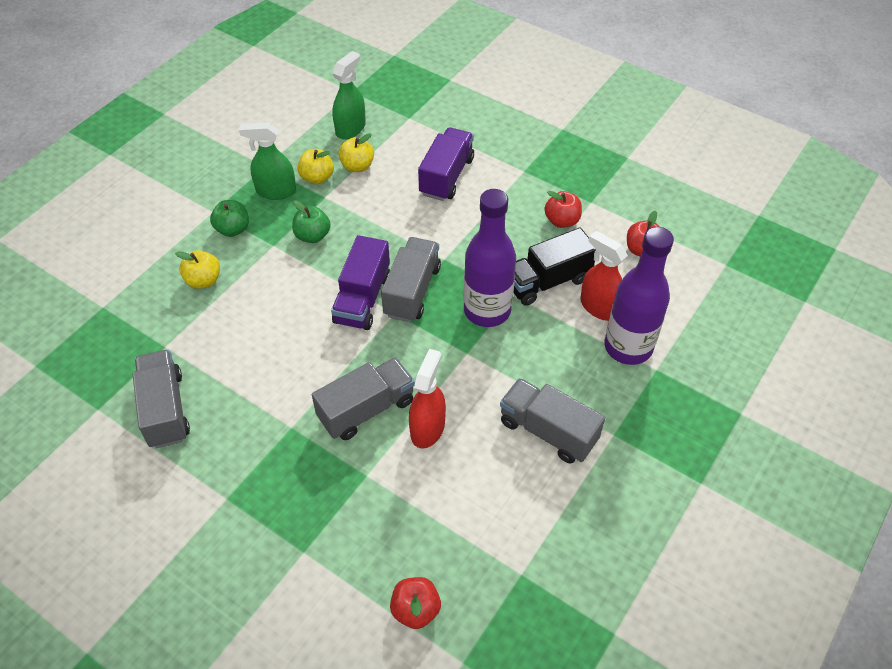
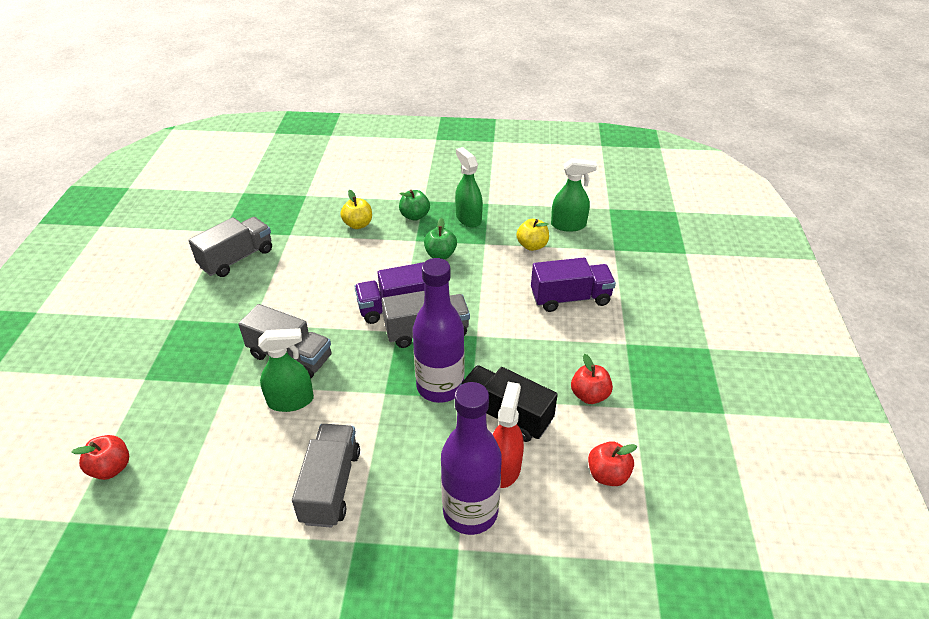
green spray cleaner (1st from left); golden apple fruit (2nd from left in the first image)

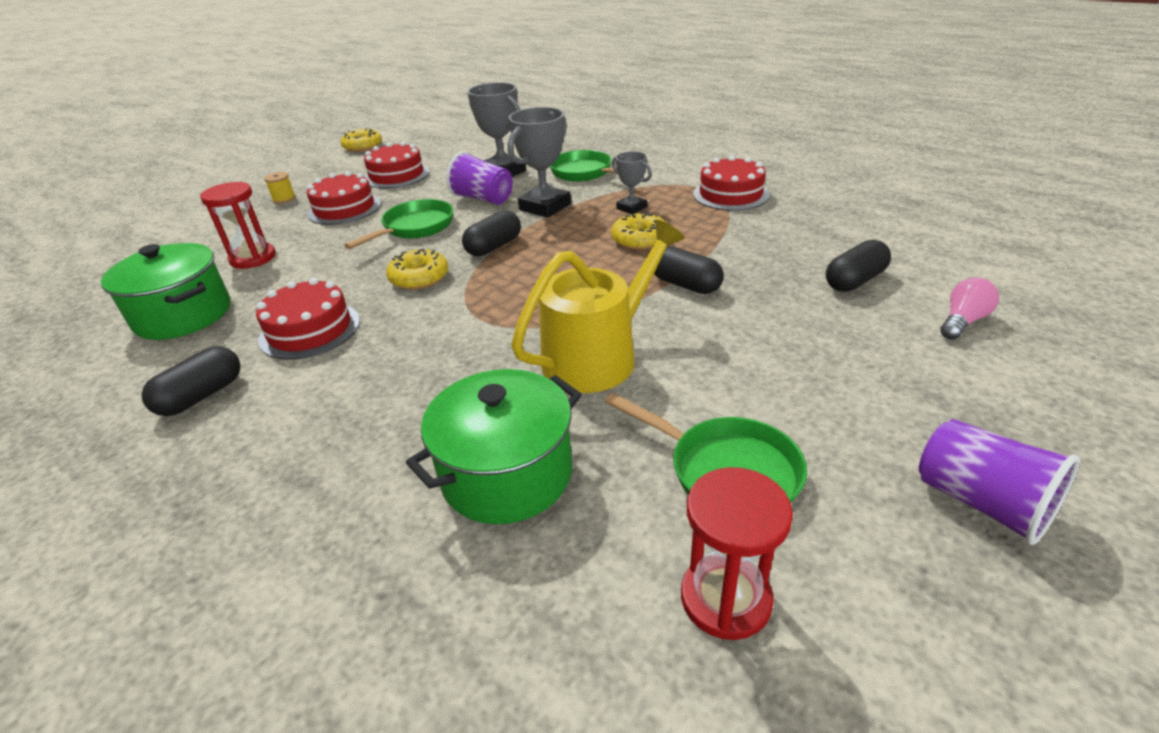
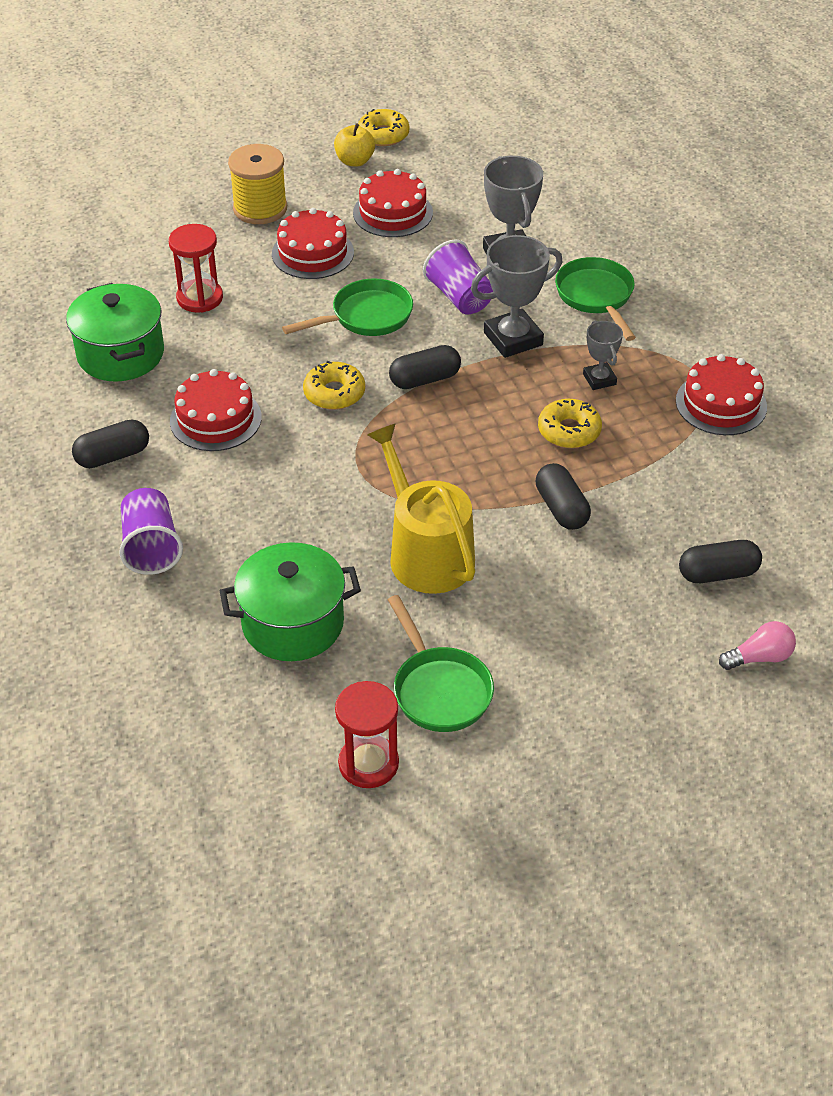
royal purple tumbler (1st from left); golden spool; golden apple fruit; golden watering can

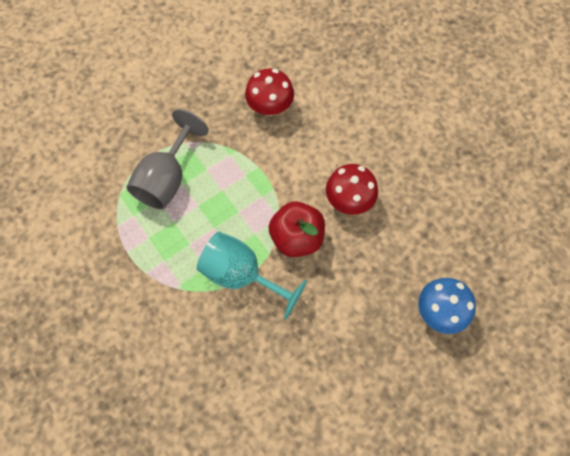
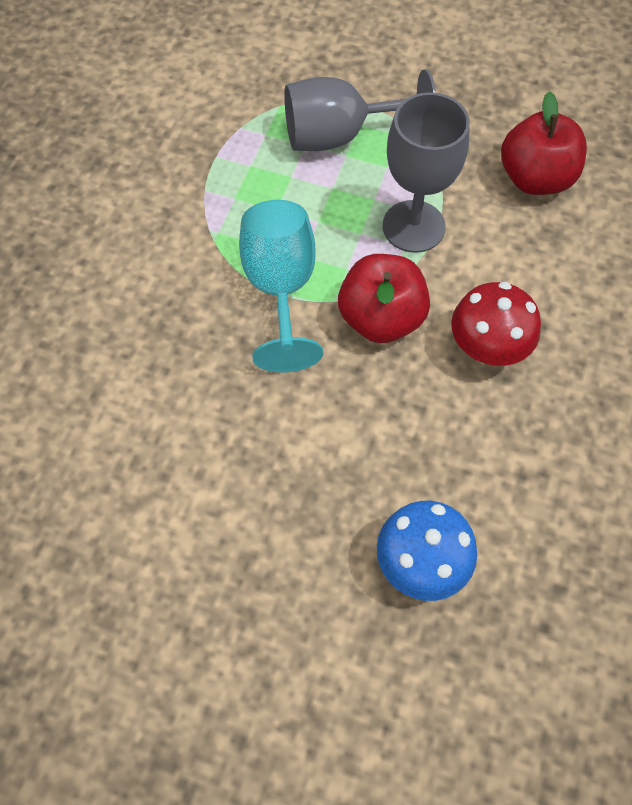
gray wine glass (2nd from left); crimson apple fruit (2nd from left)

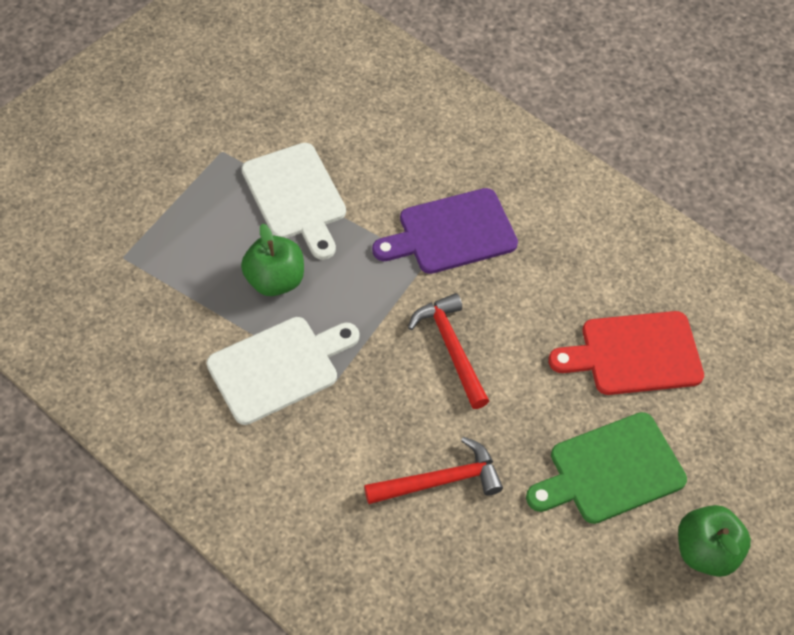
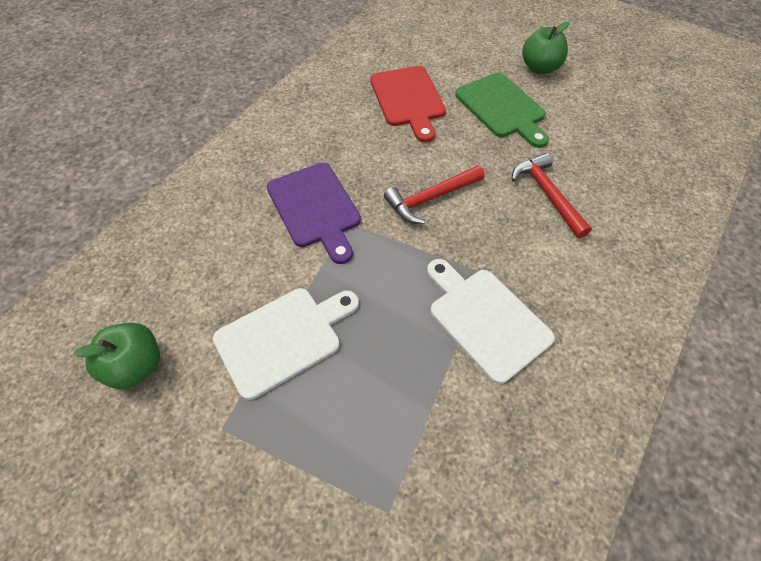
green apple fruit (1st from left)

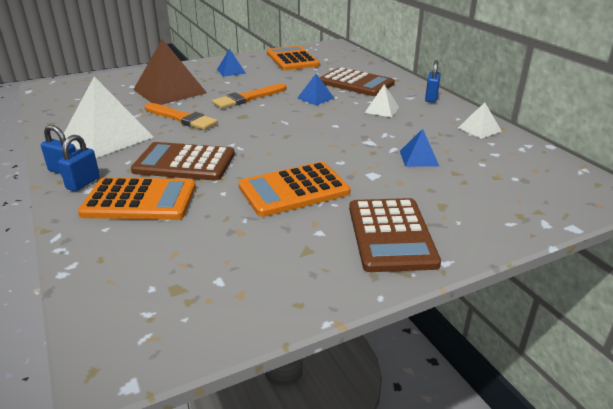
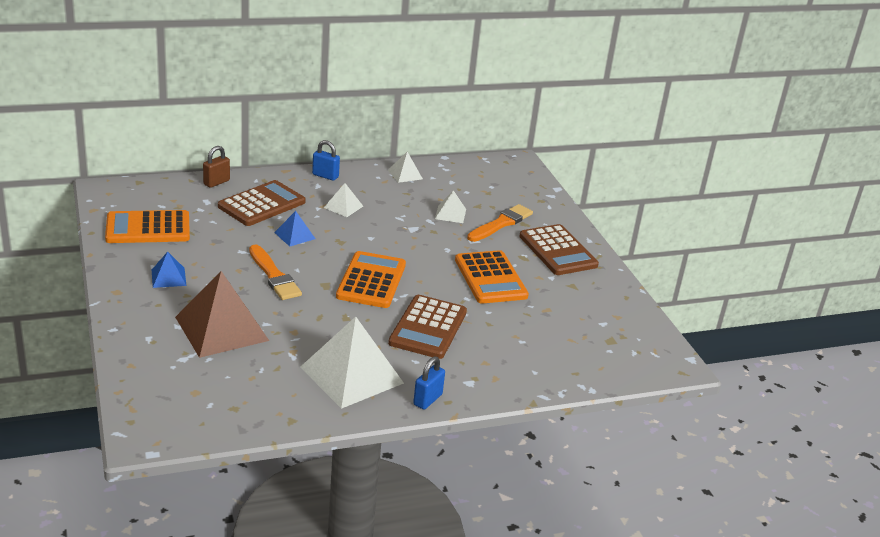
brown padlock; orange calculator (2nd from left); snow-white pyramid (4th from left); orange paint brush (2nd from left); brown calculator (3rd from left); royal blue padlock (2nd from left in the first image)

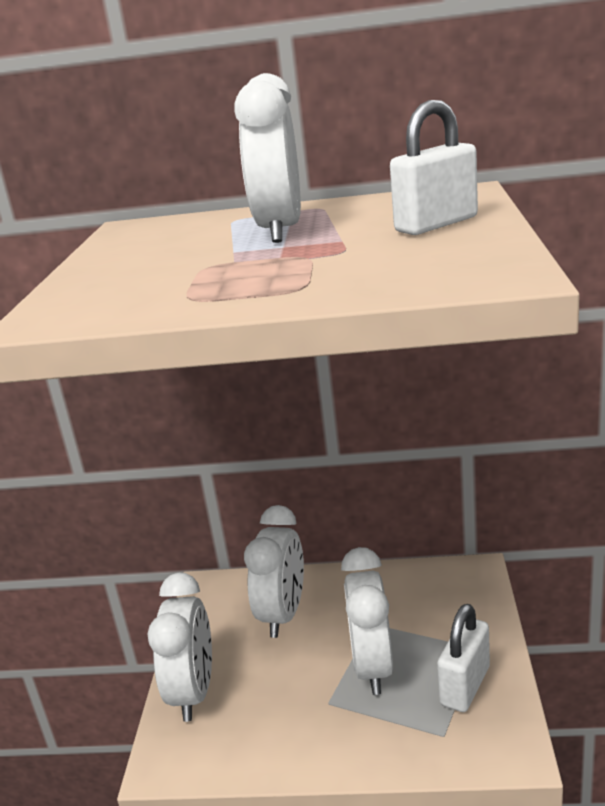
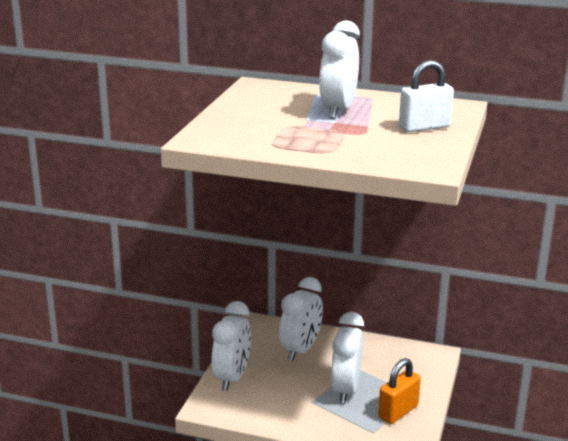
orange padlock

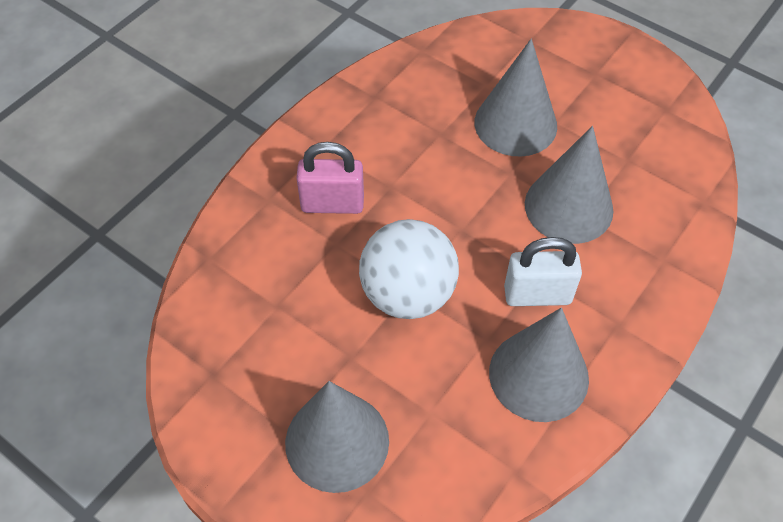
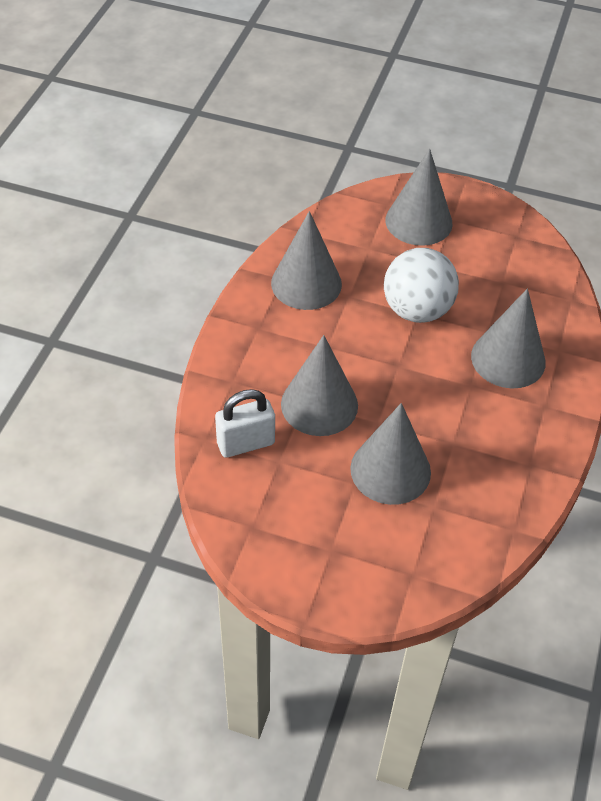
snow-white padlock; gray cone shape (5th from left)

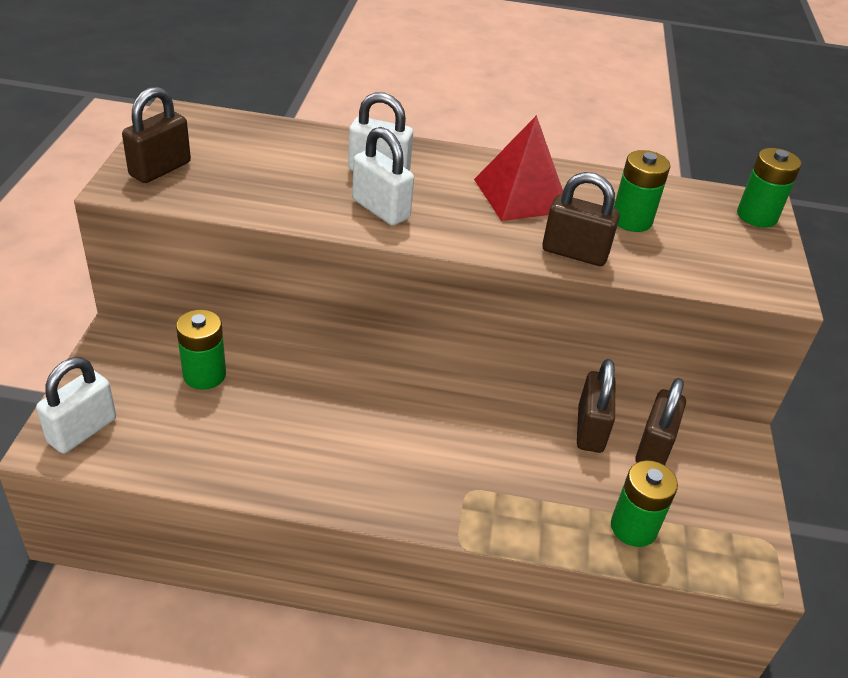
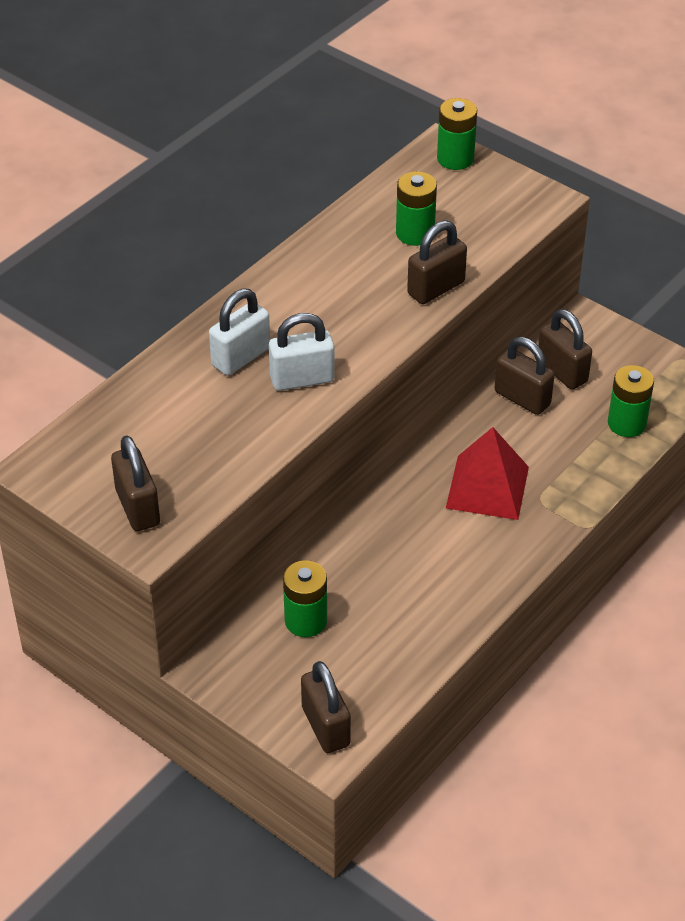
brown padlock (2nd from left); crimson pyramid

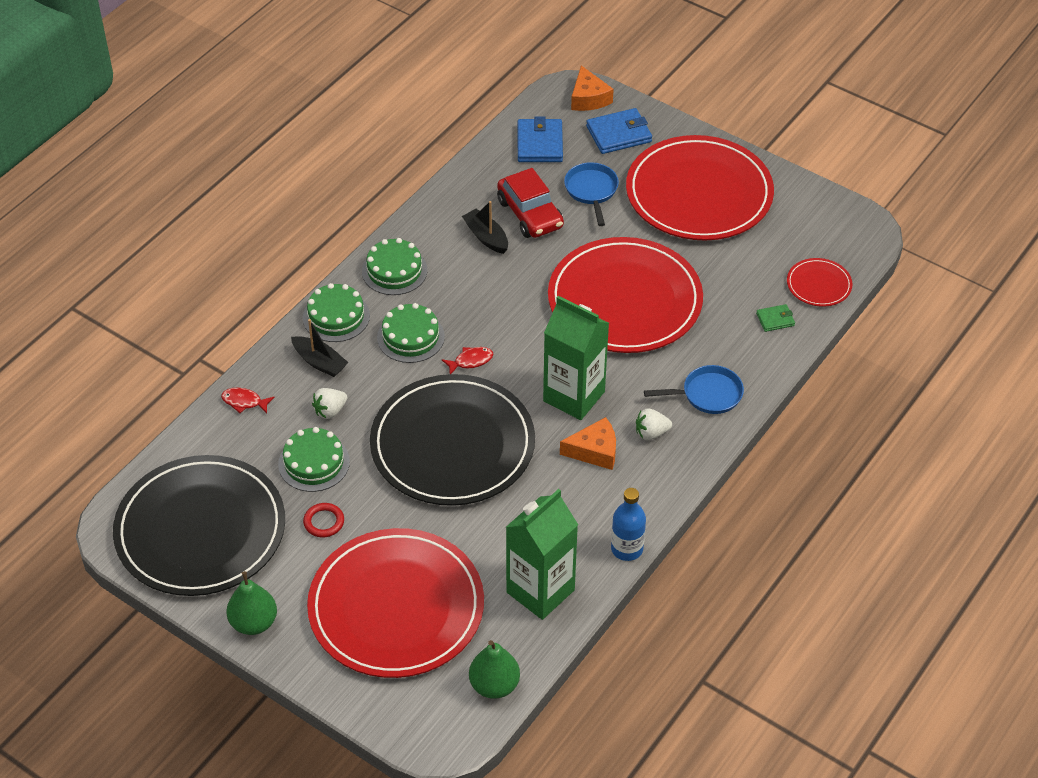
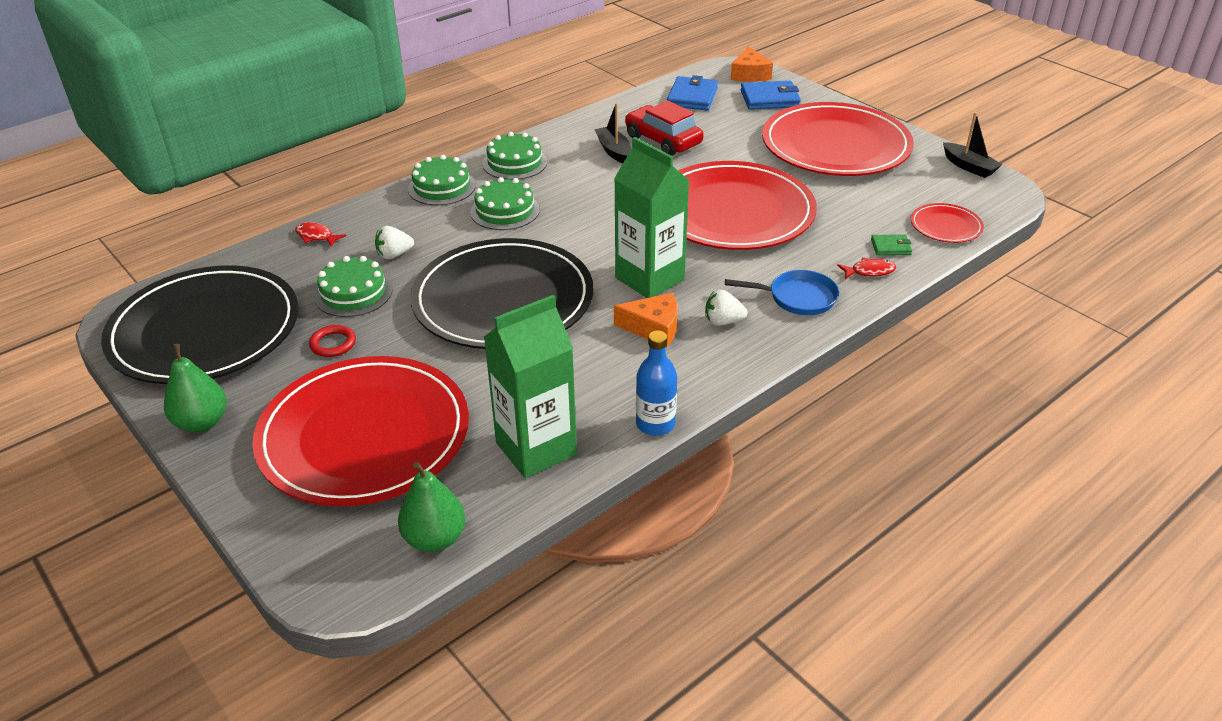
crimson car; crimson toy fish (2nd from left); black toy boat (2nd from left); royal blue pan (1st from left in the first image)

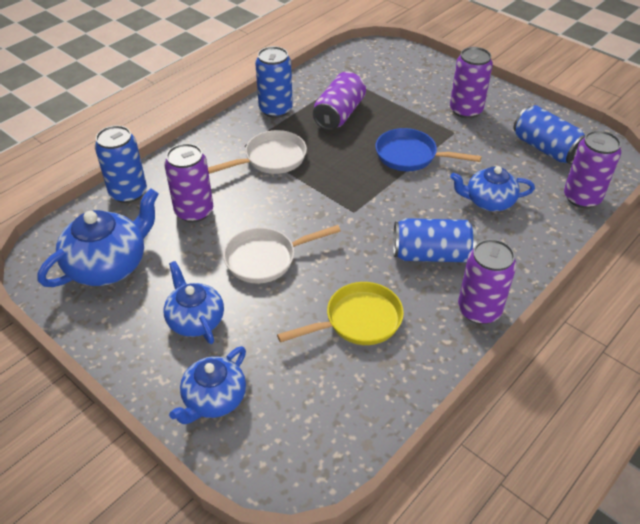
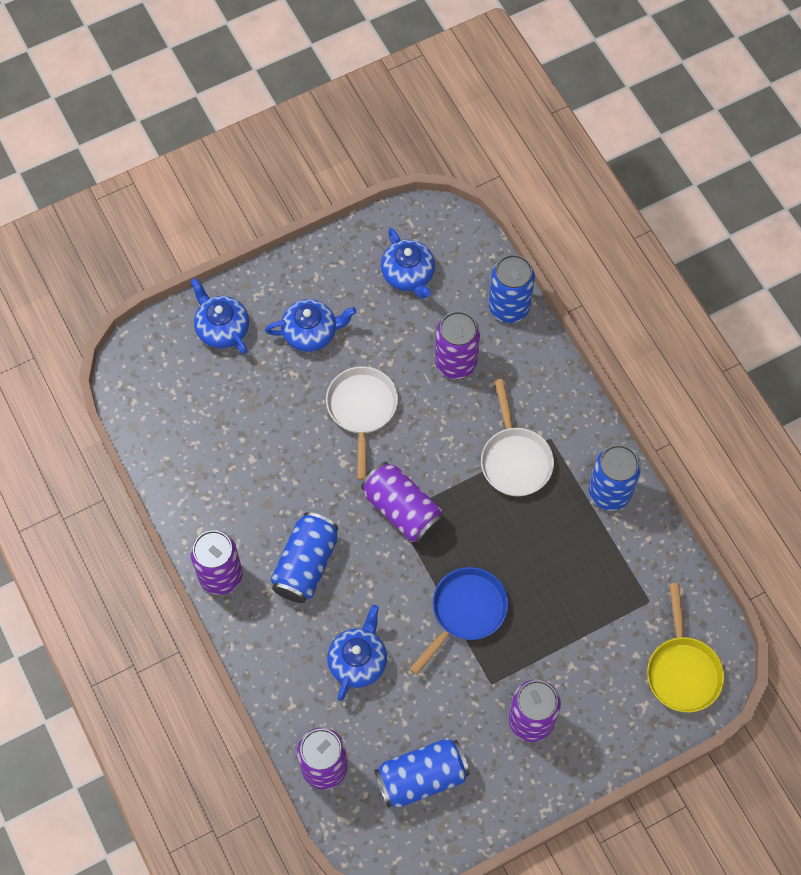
royal purple can (3rd from left); royal blue teapot (4th from left); golden pan

